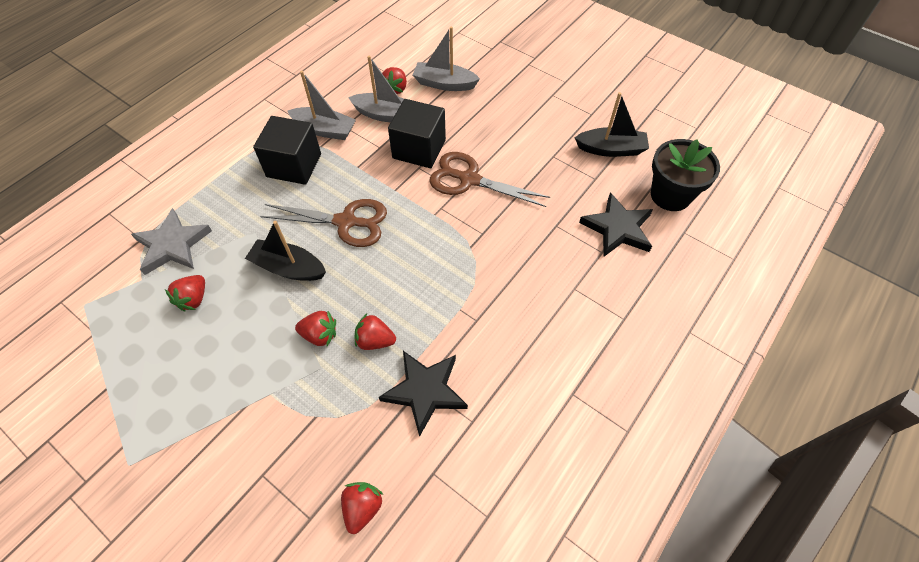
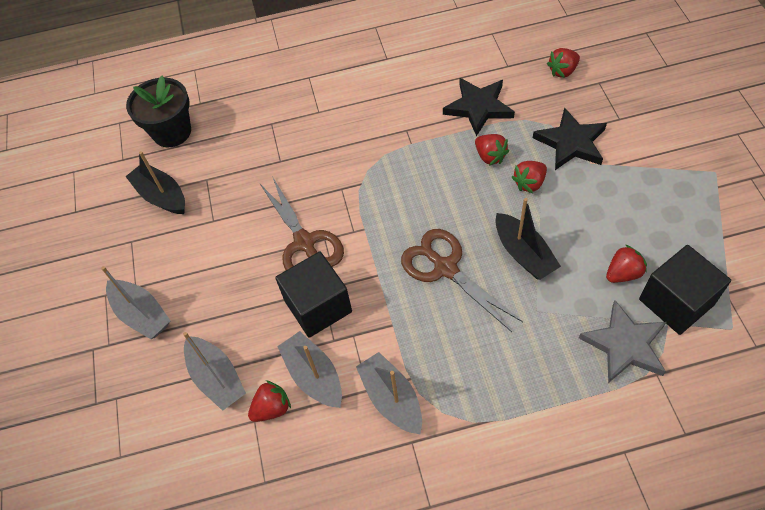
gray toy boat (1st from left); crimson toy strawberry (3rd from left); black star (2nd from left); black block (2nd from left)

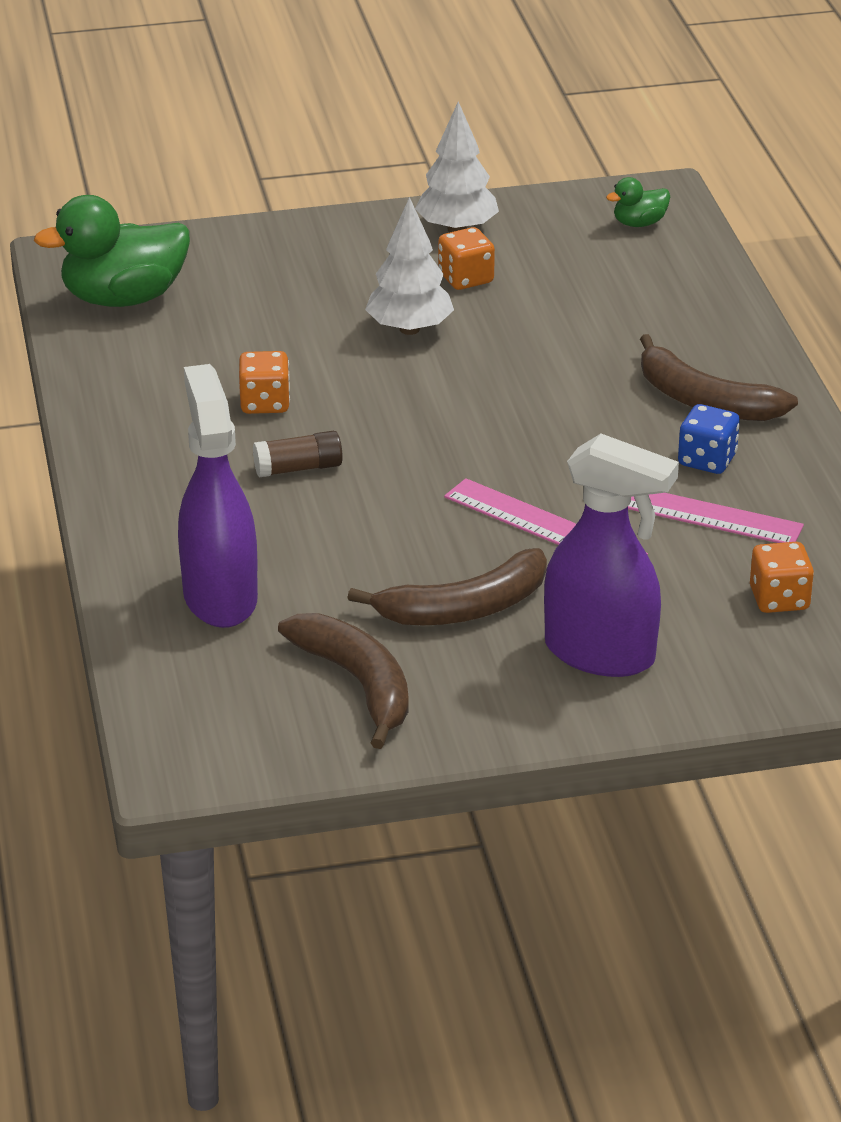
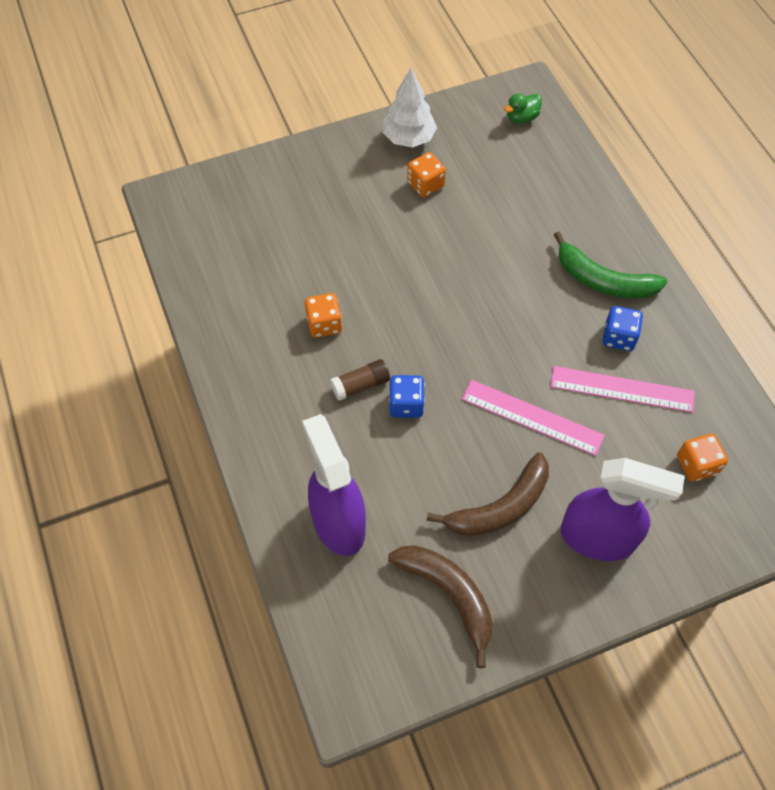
royal blue dice (1st from left); green toy banana; green duck (1st from left in the first image); snow-white fir tree (1st from left in the first image)

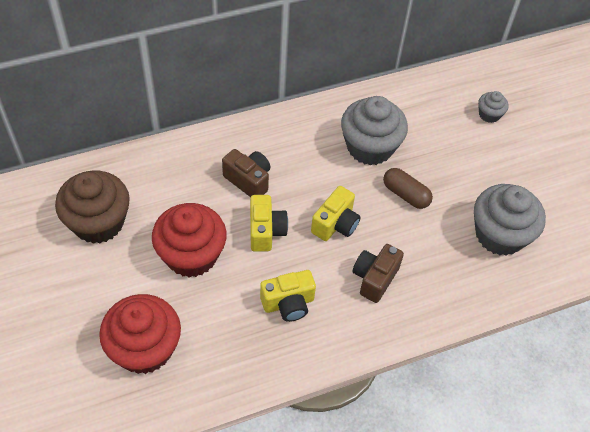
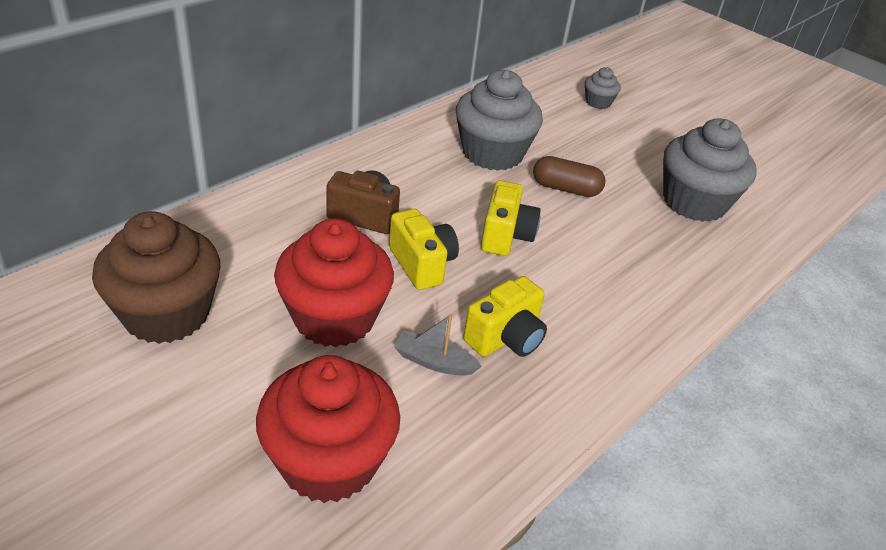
gray toy boat; brown compact camera (2nd from left in the first image)

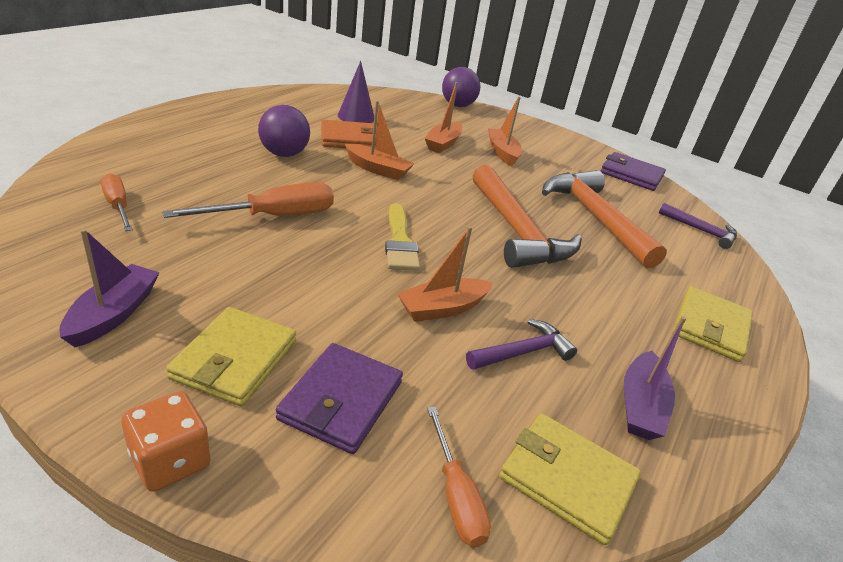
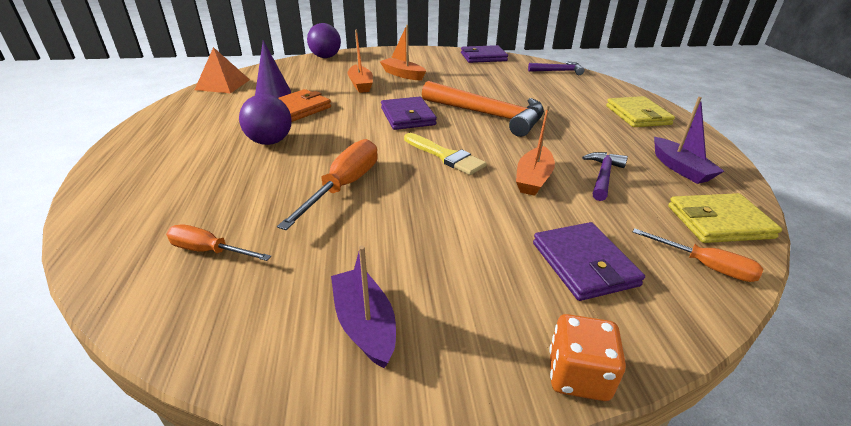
orange pyramid; royal purple billfold (1st from left); golden billfold (1st from left in the first image); orange toy boat (1st from left in the first image); orange carpenter's hammer (2nd from left in the first image)

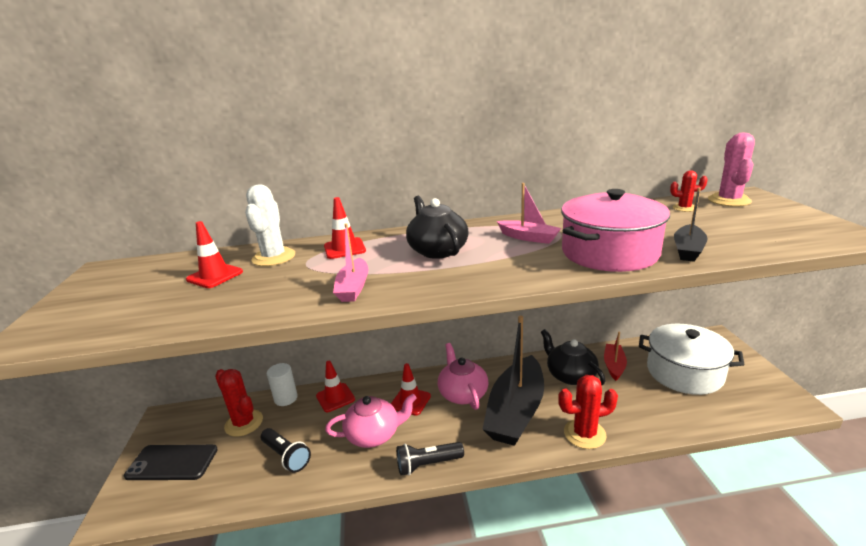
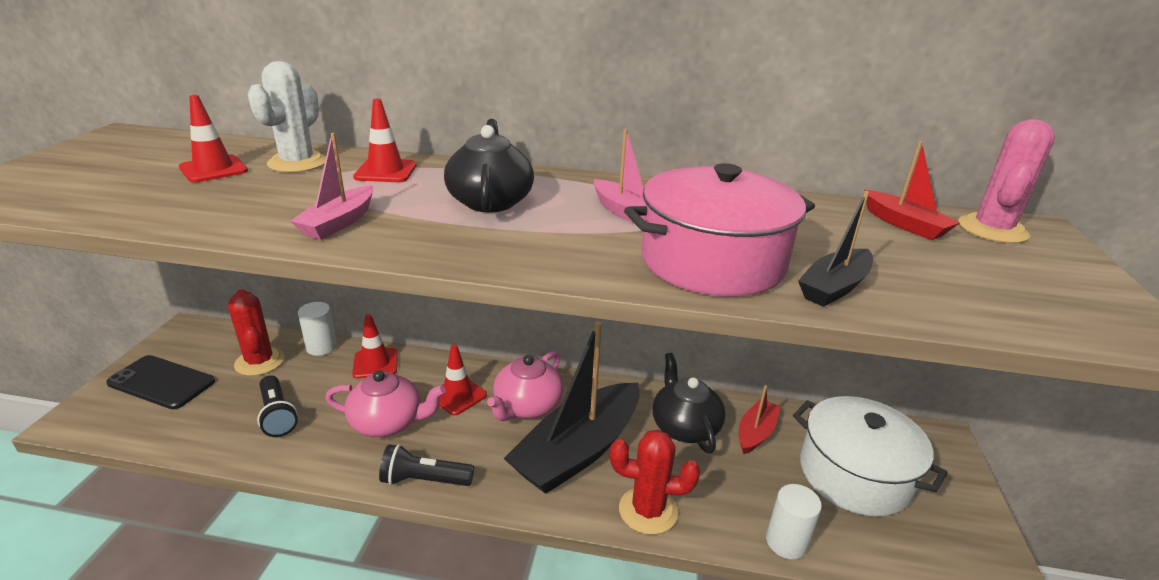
pink teapot (2nd from left); snow-white cylinder shape (2nd from left); crimson toy boat (2nd from left)

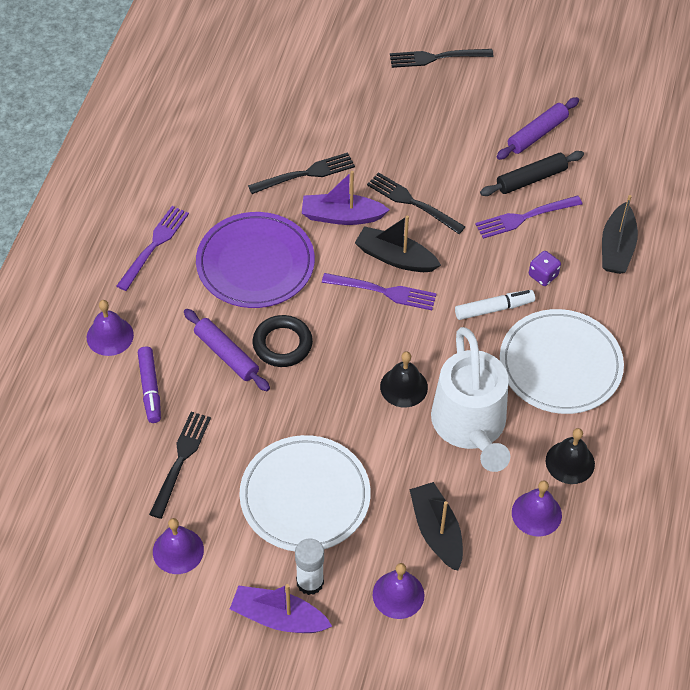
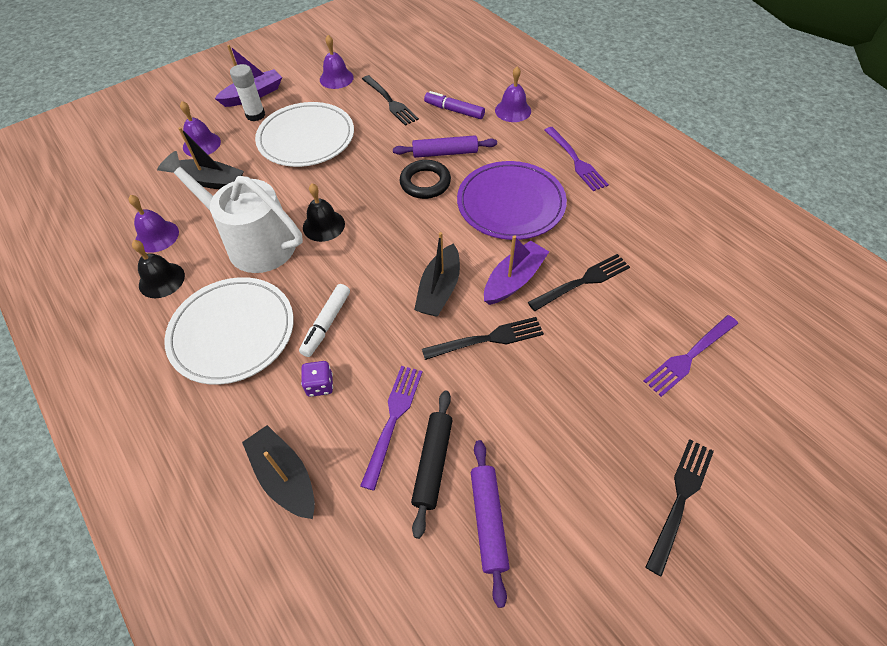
black toy boat (3rd from left); black dinner fork (3rd from left); royal purple dinner fork (3rd from left)

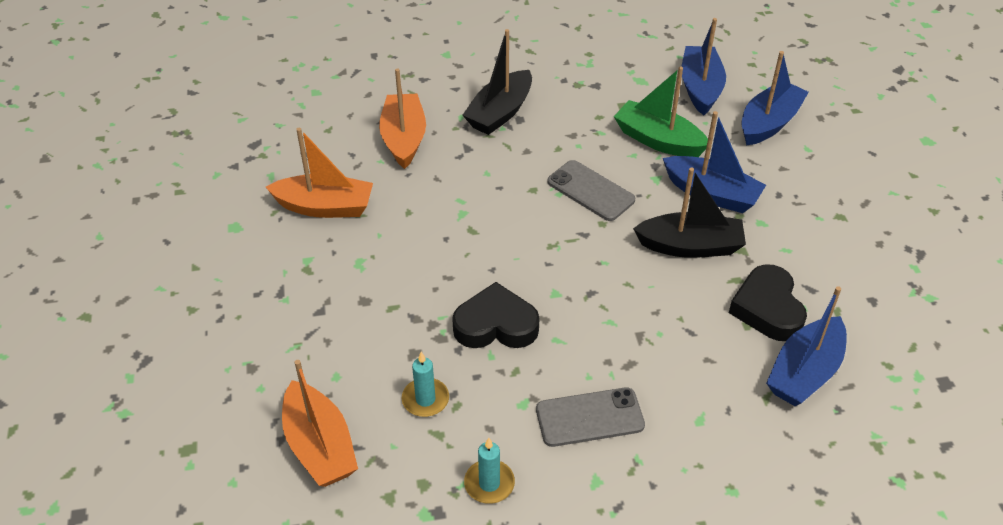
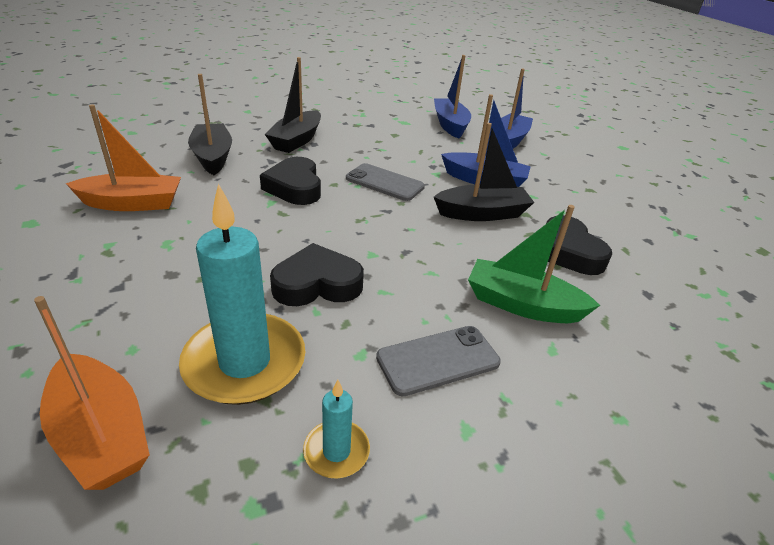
teal pillar candle (1st from left); black toy boat (1st from left); black love heart (1st from left); green toy boat; royal blue toy boat (4th from left in the first image)

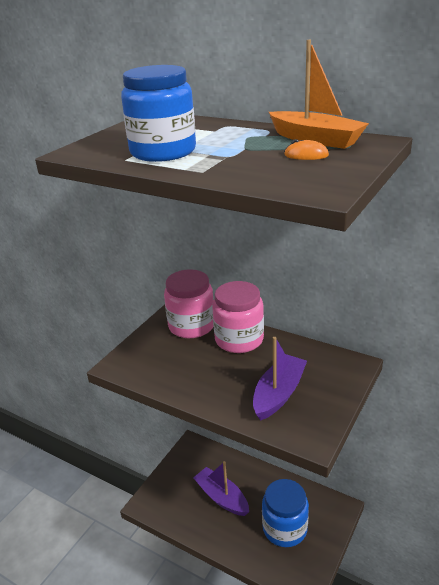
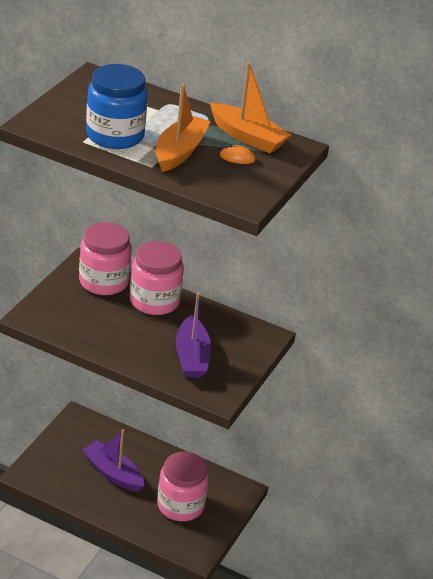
orange toy boat (1st from left); pink jar (3rd from left); royal purple toy boat (2nd from left)

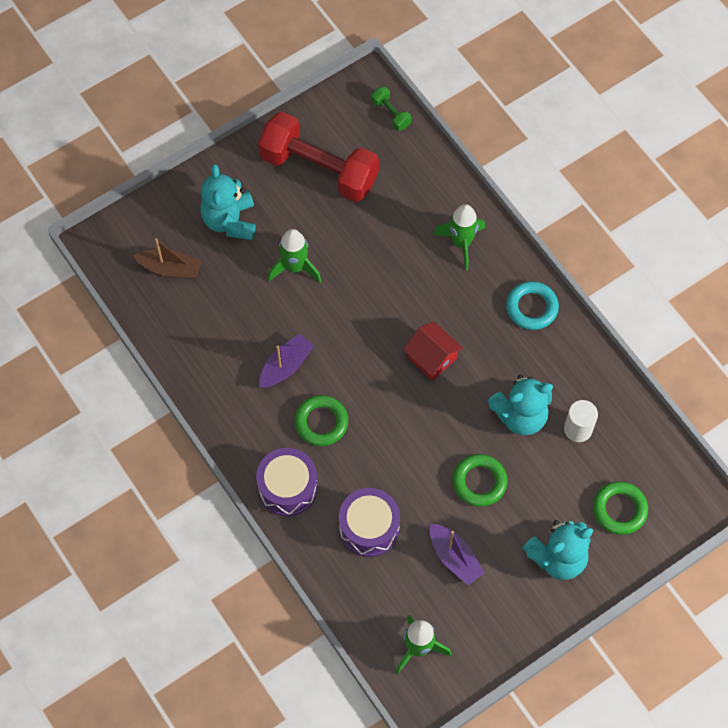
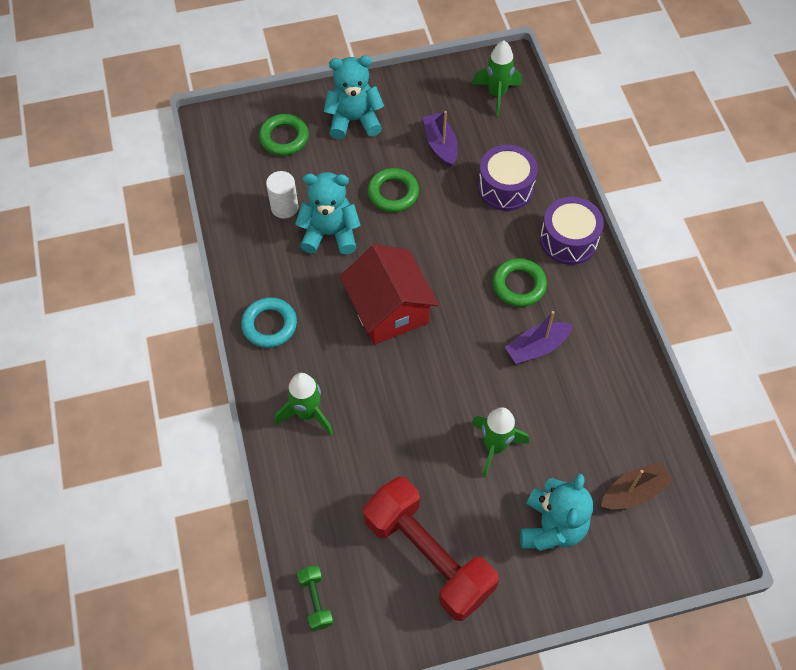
crimson toy house; brown toy boat

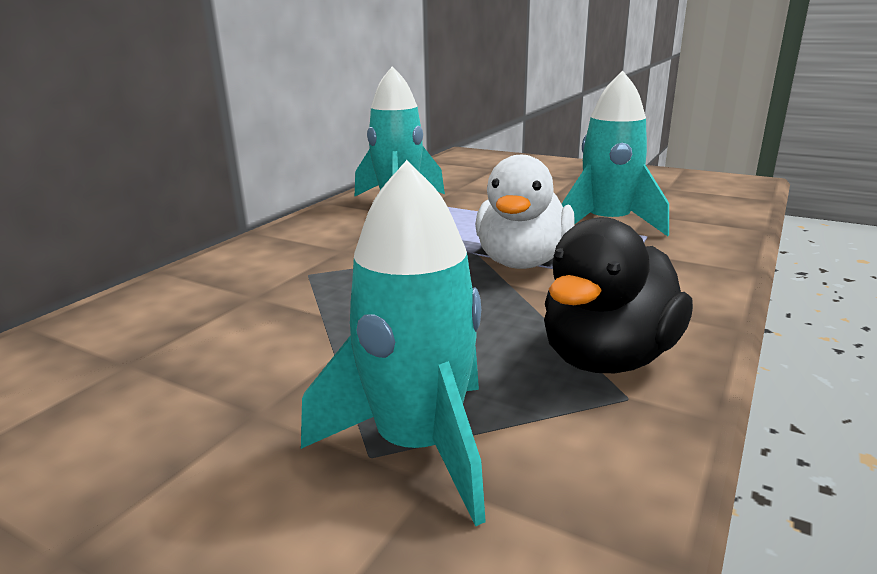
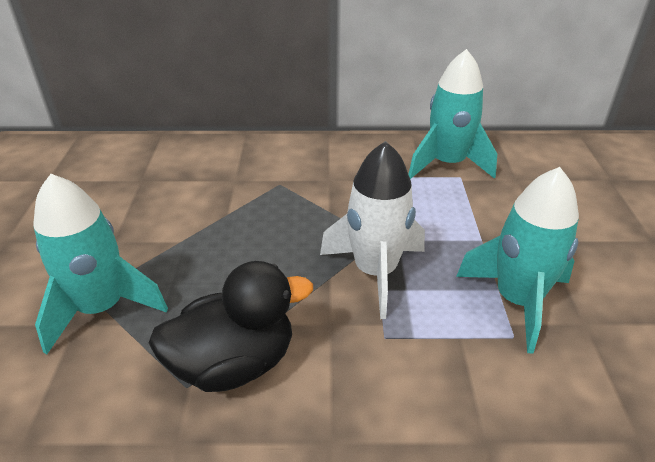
black duck; snow-white toy rocket

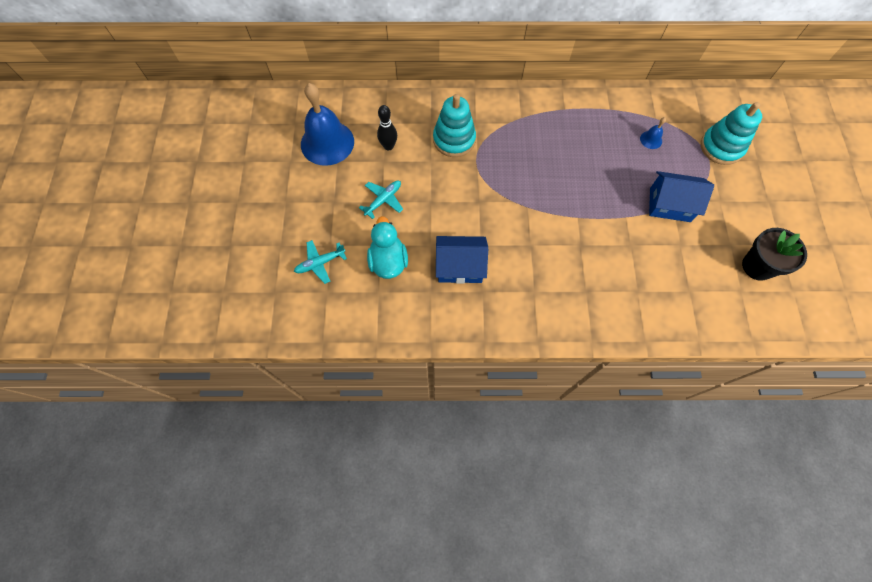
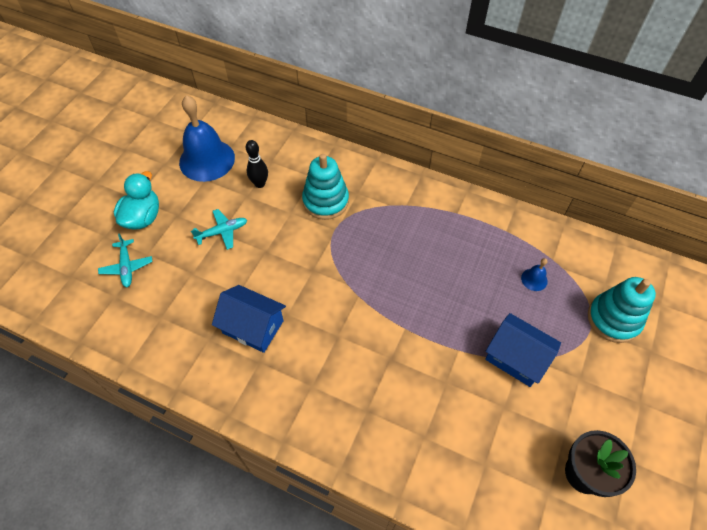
teal plane (1st from left); teal duck

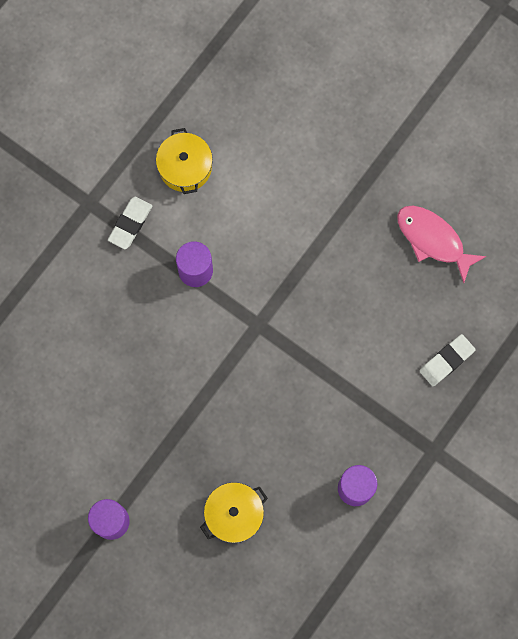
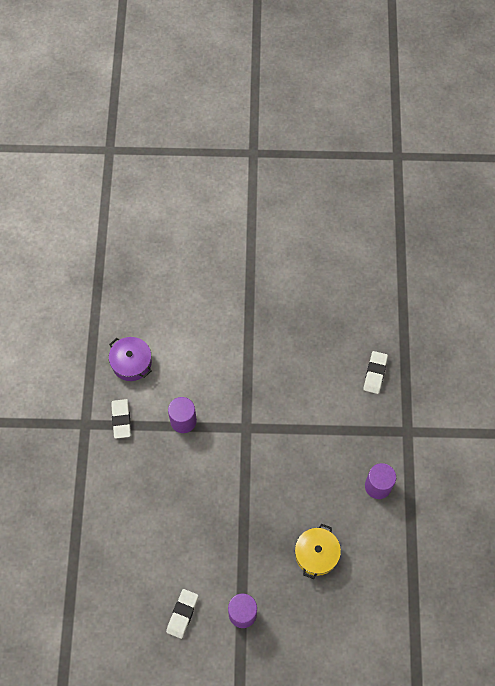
royal purple pot; snow-white pencil eraser (2nd from left); pink toy fish

